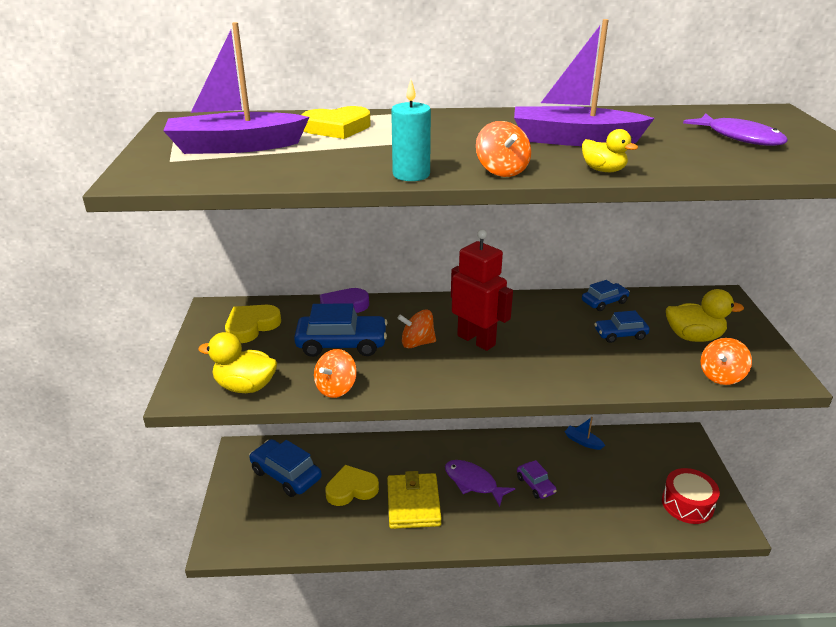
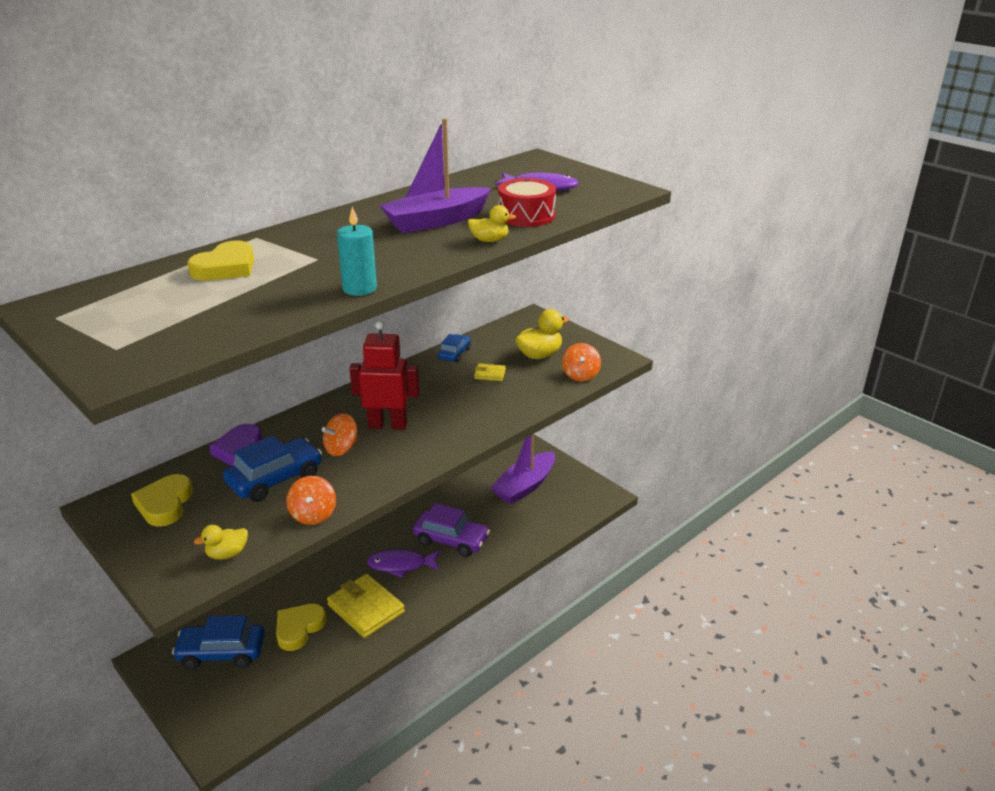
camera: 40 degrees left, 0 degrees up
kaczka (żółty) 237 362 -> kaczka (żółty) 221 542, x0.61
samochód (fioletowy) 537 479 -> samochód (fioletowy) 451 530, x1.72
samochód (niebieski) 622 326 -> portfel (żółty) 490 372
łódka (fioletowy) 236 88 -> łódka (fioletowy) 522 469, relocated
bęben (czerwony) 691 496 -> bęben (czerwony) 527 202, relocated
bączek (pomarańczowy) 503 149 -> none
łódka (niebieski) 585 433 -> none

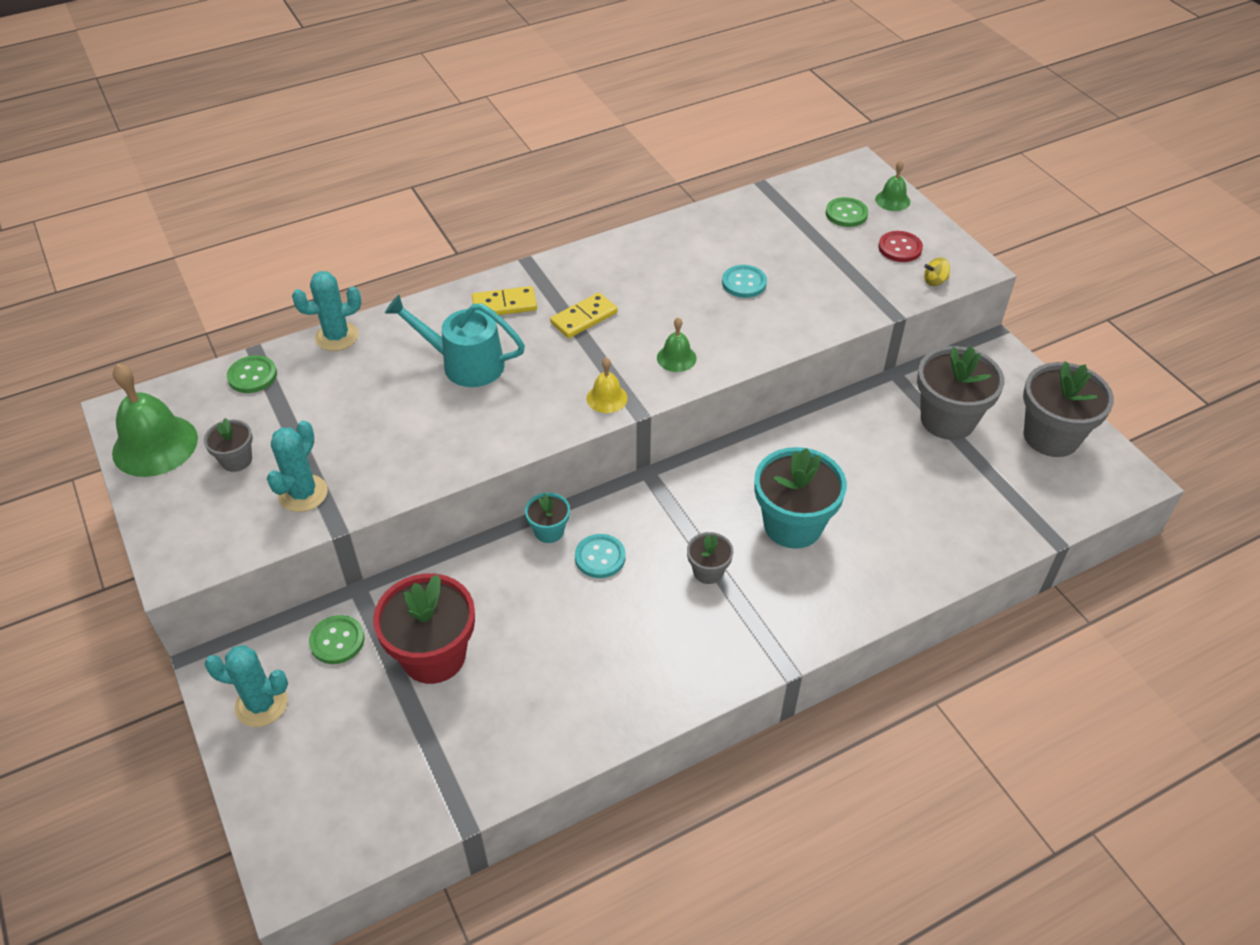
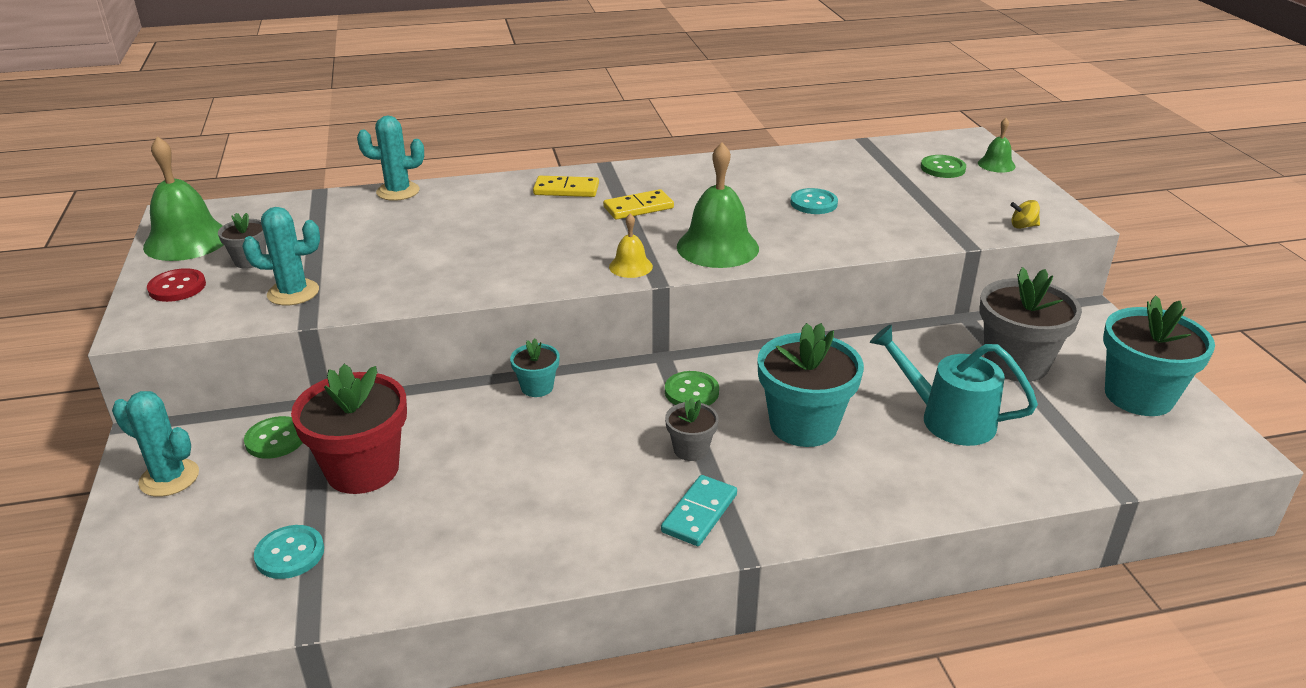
camera: 15 degrees right, 15 degrees down
guzik (czerwony) 900 246 -> guzik (czerwony) 176 285, relocated
kaktus (turkusowy) 297 466 -> kaktus (turkusowy) 281 256, 45 degrees clockwise
guzik (turkusowy) 600 556 -> guzik (turkusowy) 289 552, relocated
none -> kostka domina (turkusowy) 699 510
guzik (zielony) 252 374 -> guzik (zielony) 692 388, relocated
dzwonek (zielony) 676 344 -> dzwonek (zielony) 718 205, x1.95
konewka (turkusowy) 455 341 -> konewka (turkusowy) 954 385, relocated
doniczka (szary) 1068 409 -> doniczka (turkusowy) 1159 355

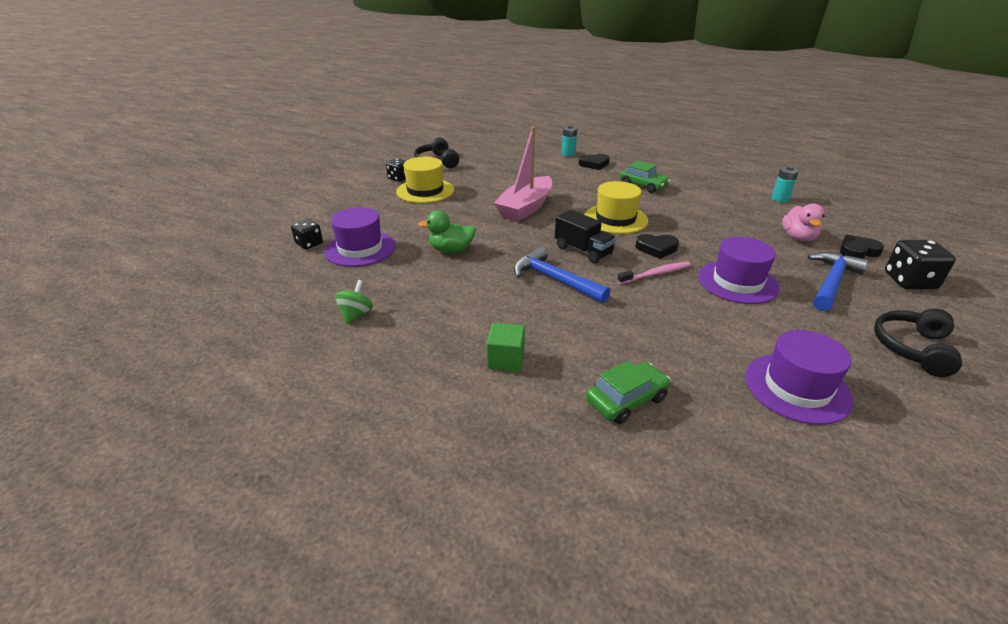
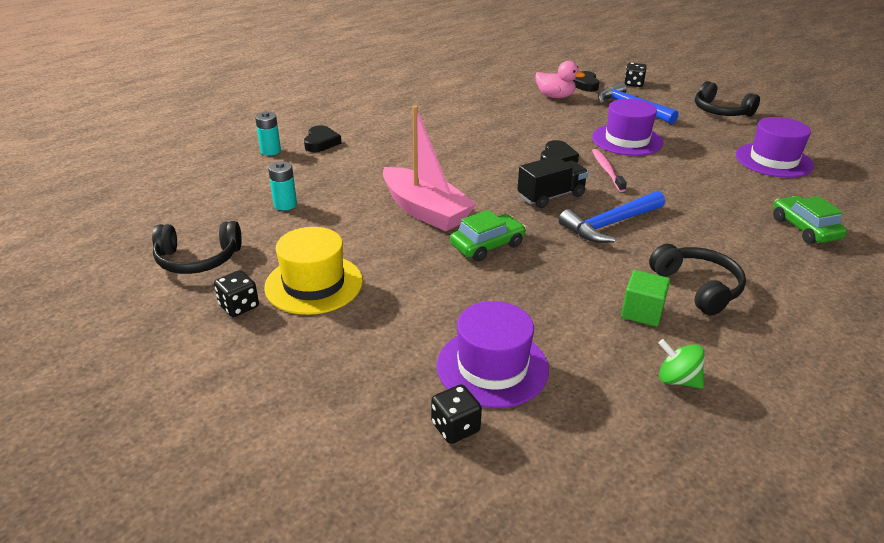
camera: 75 degrees left, 0 degrees up
bateria (turkusowy) 785 184 -> bateria (turkusowy) 282 185, relocated
samochód (zielony) 645 177 -> samochód (zielony) 488 236, relocated
sześcian (zielony) 506 347 -> sześcian (zielony) 645 298, relocated
kostka do gry (czarny) 920 264 -> kostka do gry (czarny) 635 75, x0.63
none -> słuchawki (czarny) 697 280
kaczka (zielony) 447 231 -> none
kapelusz (żółty) 616 207 -> none

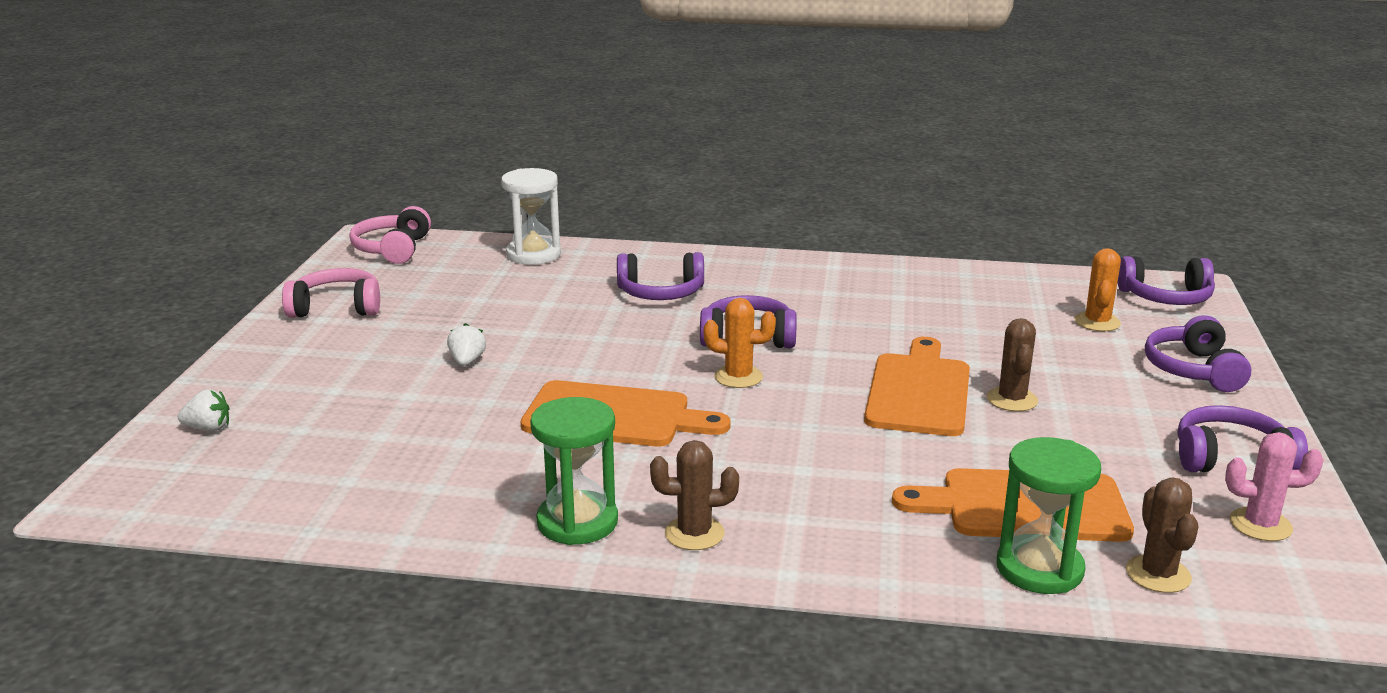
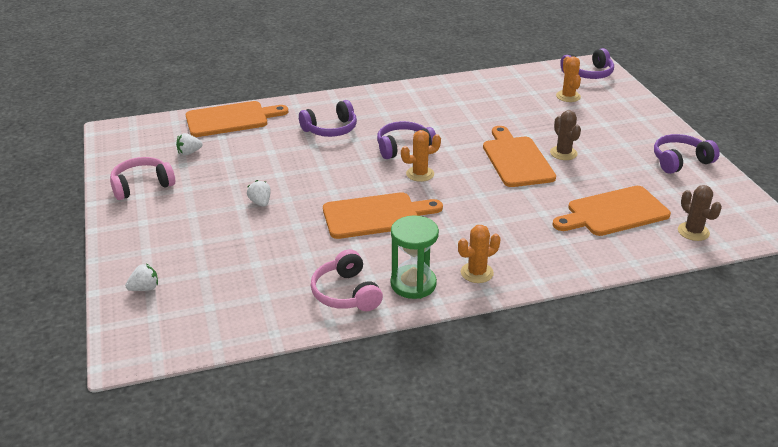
camera: 25 degrees left, 10 degrees up
none -> truskawka (biały) 189 144
klepsydra (biały) 531 216 -> deska do krojenia (pomarańczowy) 237 119
słuchawki (różowy) 390 235 -> słuchawki (różowy) 346 280, relocated
kaktus (brązowy) 694 495 -> kaktus (pomarańczowy) 479 254
klepsydra (zielony) 1049 515 -> none
słuchawki (fioletowy) 1198 353 -> none
kaktus (różowy) 1274 486 -> none

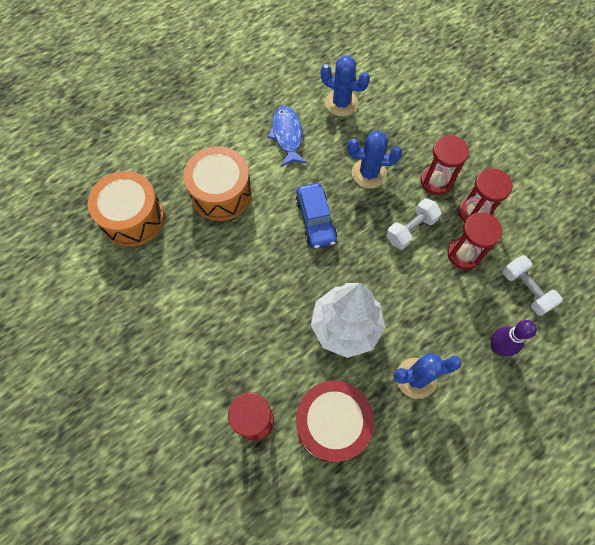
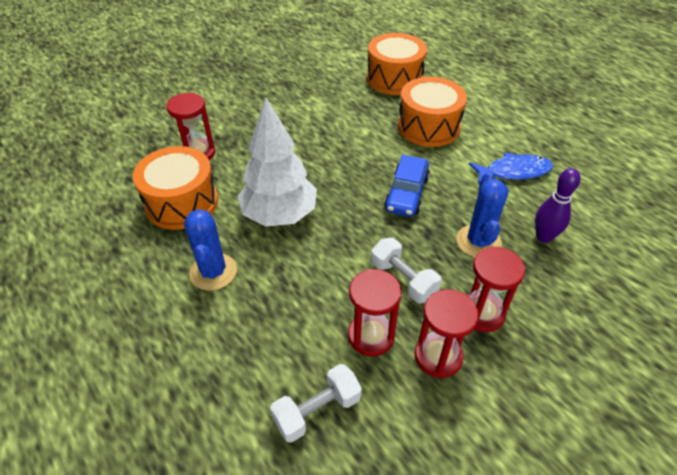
camera: 90 degrees right, 20 degrees down
bęben (czerwony) 335 421 -> bęben (pomarańczowy) 175 188
samochód (niebieski) 316 216 -> samochód (niebieski) 407 186, 60 degrees counterclockwise
kręgiel (fioletowy) 514 338 -> kręgiel (fioletowy) 558 205, relocated
kaktus (niebieski) 345 86 -> none

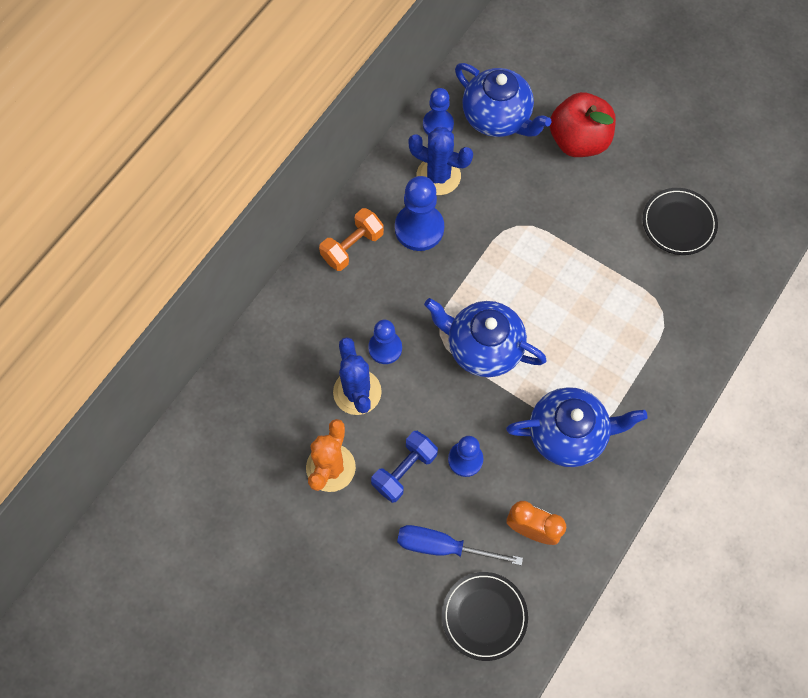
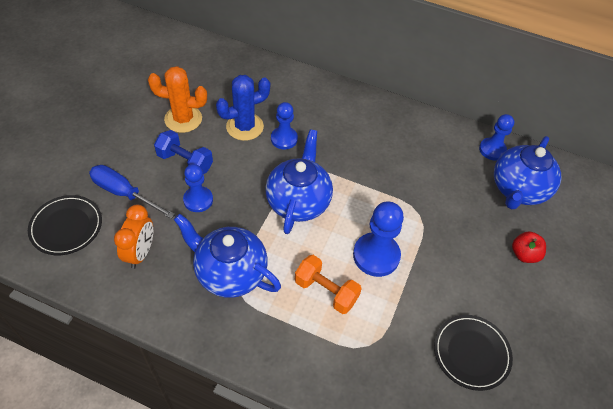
camera: 75 degrees right, 15 degrees down
śrubokręt (niebieski) 460 545 -> śrubokręt (niebieski) 132 192, 60 degrees counterclockwise
imbryk (niebieski) 577 427 -> imbryk (niebieski) 227 256, 135 degrees clockwise
hantel (pomarańczowy) 351 239 -> hantel (pomarańczowy) 328 284, relocated
pionek (niebieski) 419 213 -> pionek (niebieski) 378 239, relocated
jabłko (czerwony) 583 124 -> jabłko (czerwony) 529 247, x0.52
kaktus (niebieski) 440 161 -> none

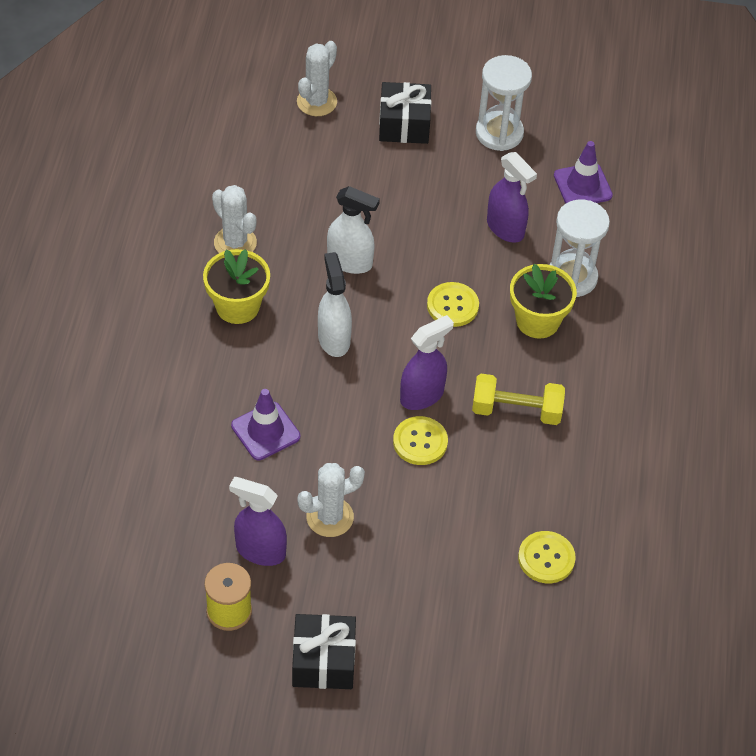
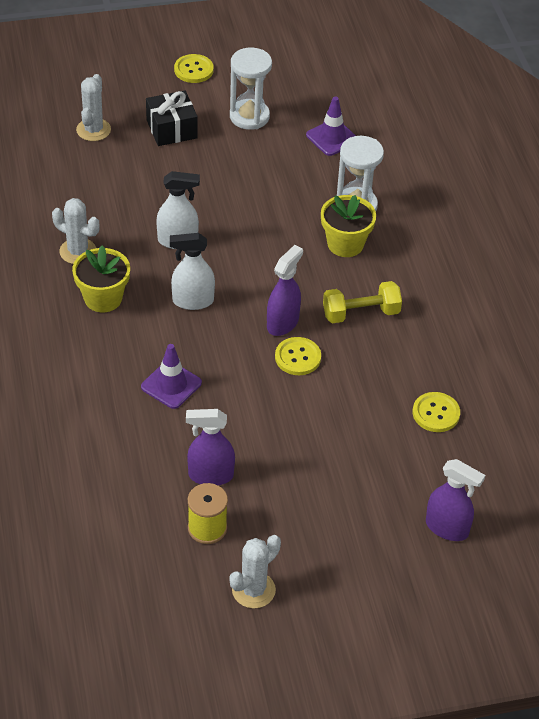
camera: 20 degrees left, 5 degrees down
spryskiwacz (biały) 335 304 -> spryskiwacz (biały) 192 271, 60 degrees counterclockwise
guzik (żółty) 453 304 -> guzik (żółty) 194 68, relocated
kaktus (biały) 331 500 -> kaktus (biały) 255 572, relocated
spryskiwacz (fioletowy) 512 197 -> spryskiwacz (fioletowy) 455 500, relocated
prezent (czarny) 324 651 -> none

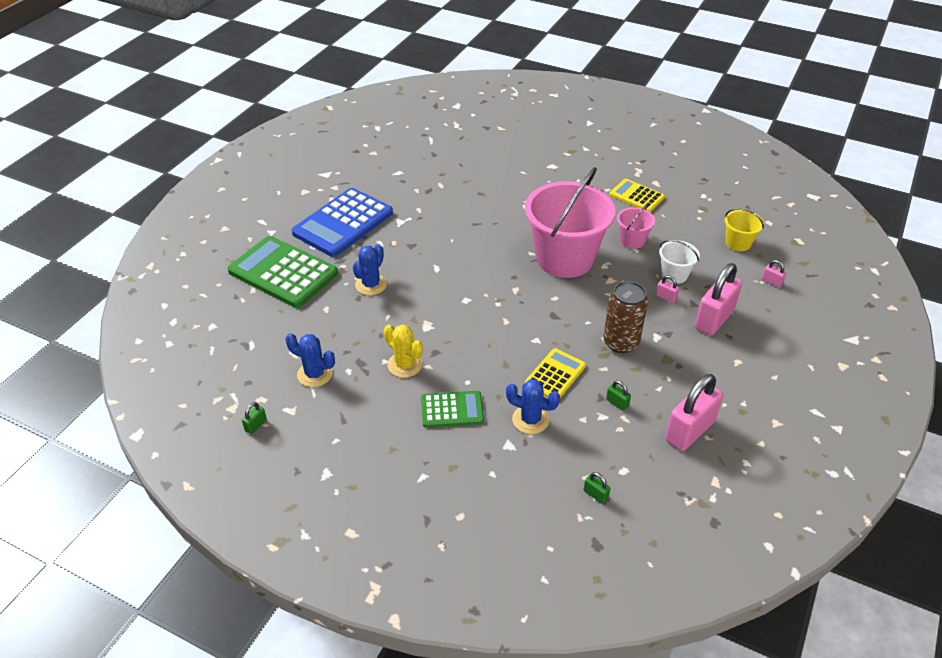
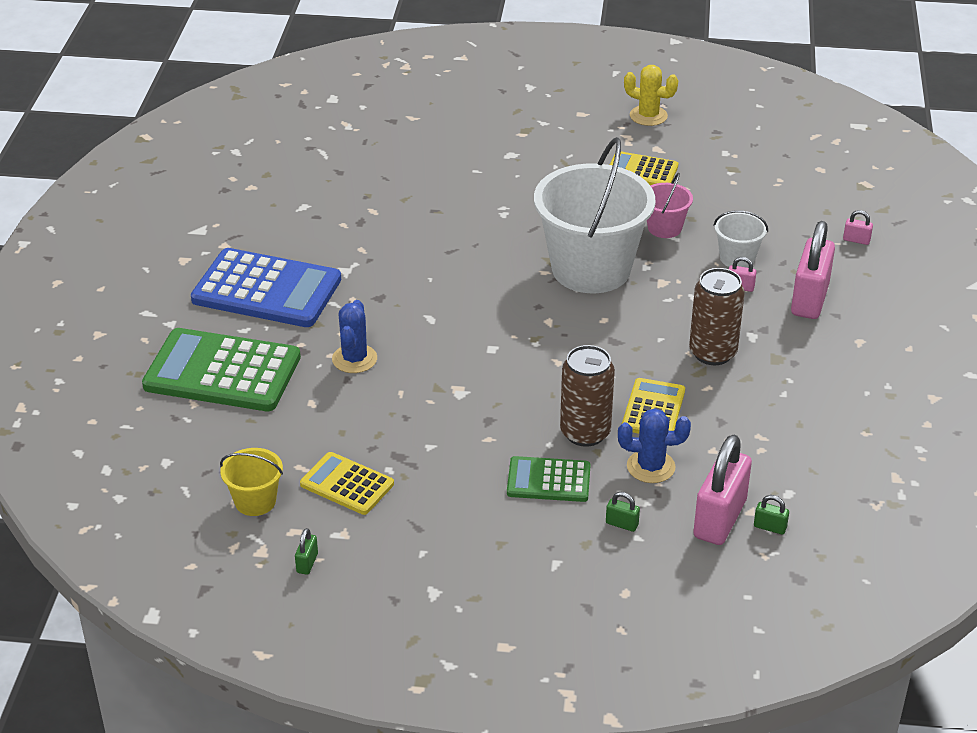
camera: 20 degrees left, 5 degrees down
kalkulator (niebieski) 342 222 -> kalkulator (niebieski) 266 287, 90 degrees counterclockwise
wiadro (żółty) 744 229 -> wiadro (żółty) 251 482, relocated
kaktus (niebieski) 310 360 -> kalkulator (żółty) 347 483
kalkulator (zielony) 452 409 -> kalkulator (zielony) 549 479, 150 degrees counterclockwise
wiadro (różowy) 570 222 -> wiadro (biały) 595 215
none -> puszka (brązowy) 587 396
kłódka (zielony) 618 395 -> kłódka (zielony) 623 512, relocated
kaktus (żółty) 403 351 -> kaktus (żółty) 651 95, relocated
kłódka (różowy) 694 412 -> kłódka (różowy) 722 490, relocated

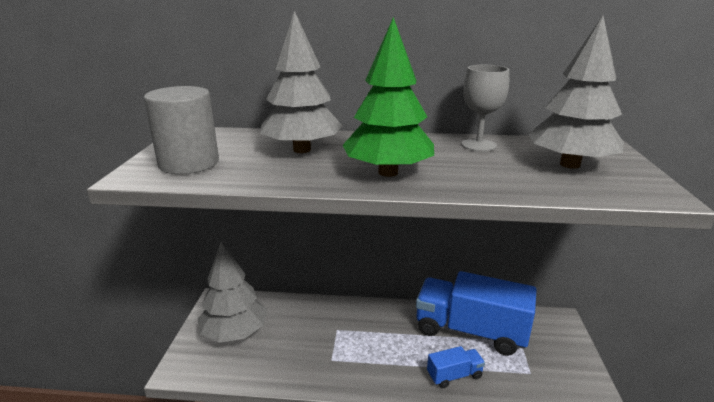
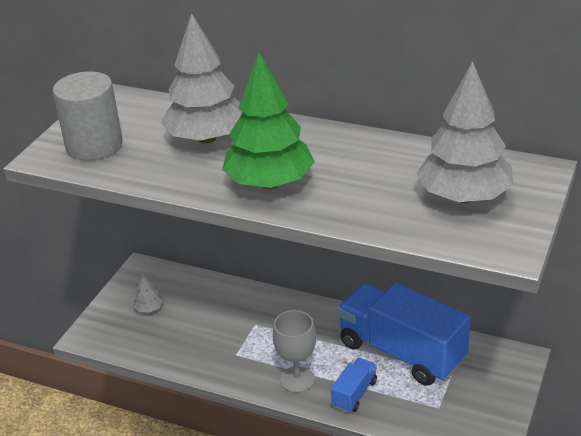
camera: 20 degrees right, 10 degrees up
drzewko (szary) 232 292 -> drzewko (szary) 148 292, x0.42
kielich (szary) 485 108 -> kielich (szary) 294 351, relocated
ciężarówka (niebieski) 456 367 -> ciężarówka (niebieski) 354 385, 60 degrees counterclockwise

